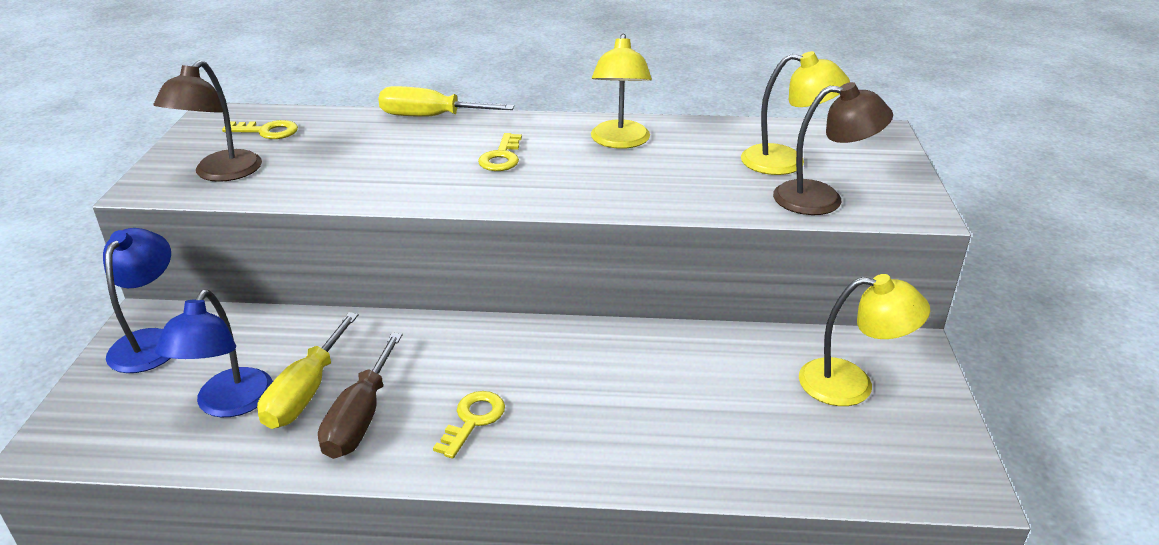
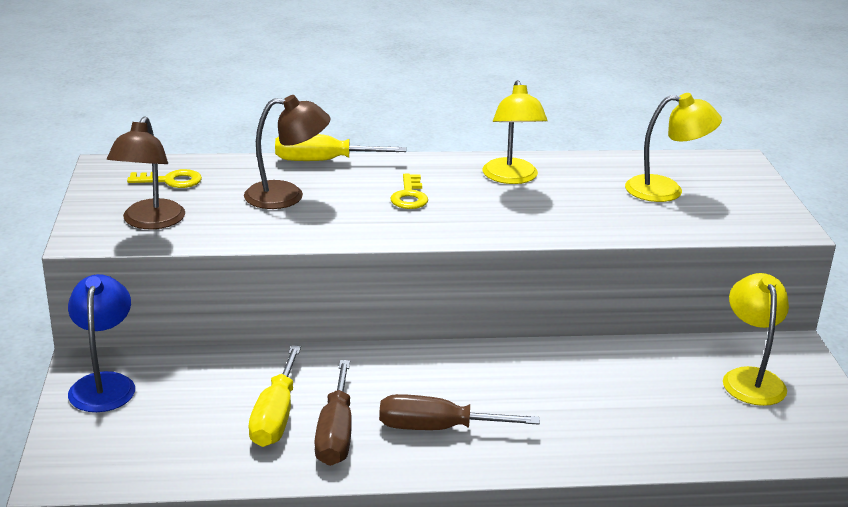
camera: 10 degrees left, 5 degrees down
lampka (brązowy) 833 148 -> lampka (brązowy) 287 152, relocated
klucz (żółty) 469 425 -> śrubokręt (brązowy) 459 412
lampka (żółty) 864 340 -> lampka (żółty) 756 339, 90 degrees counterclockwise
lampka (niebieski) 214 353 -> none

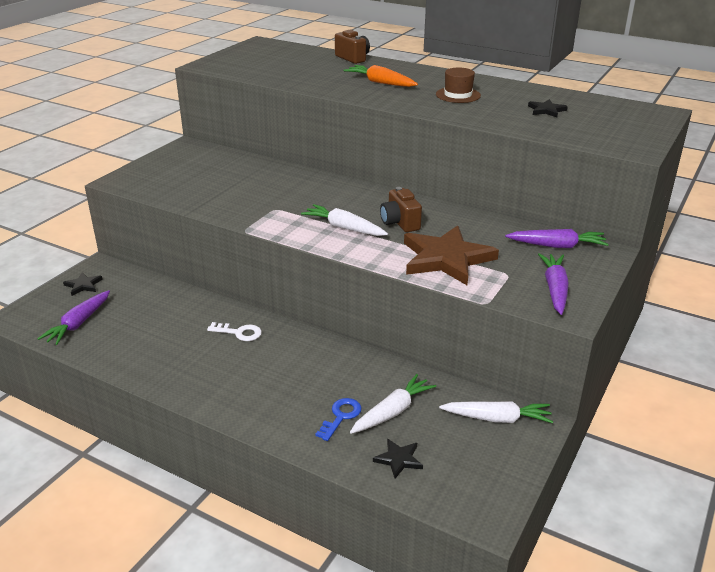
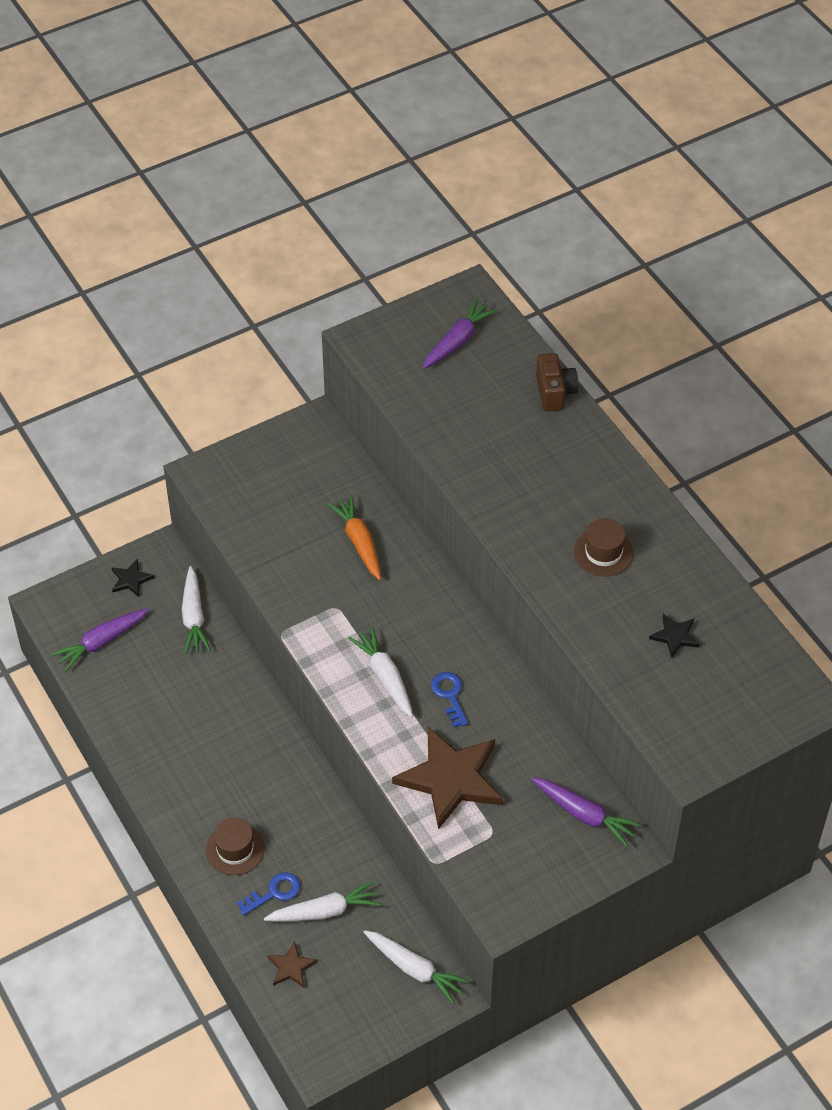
camera: 30 degrees right, 20 degrees up
none -> marchewka (biały) 196 610
none -> kapelusz (brązowy) 235 846
gwiazda (czarny) 398 458 -> gwiazda (brązowy) 292 964
marchewka (pomarańczowy) 381 76 -> marchewka (pomarańczowy) 354 537, relocated
marchewka (fioletowy) 553 284 -> marchewka (fioletowy) 460 333, relocated
aparat fotograficzny (brązowy) 401 209 -> klucz (niebieski) 449 699
klucz (biały) 234 331 -> none

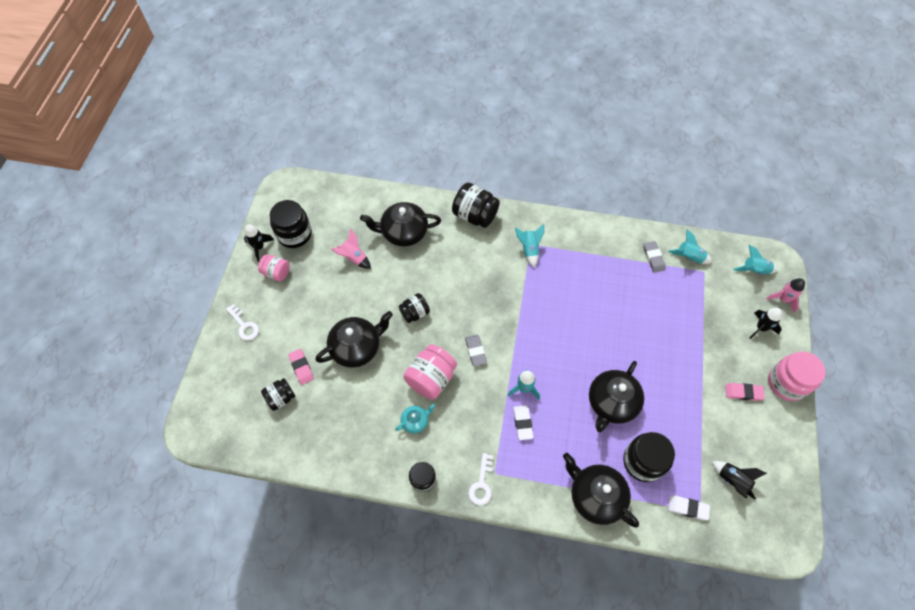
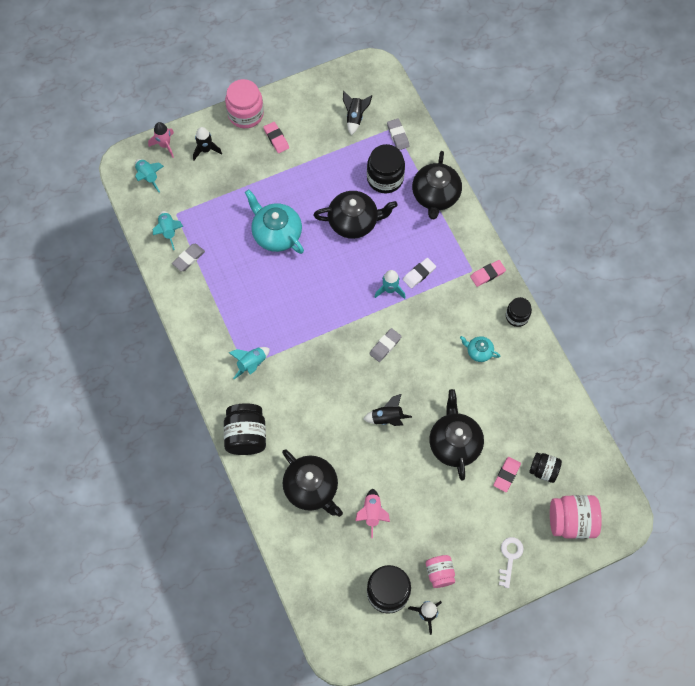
camera: 125 degrees left, 5 degrees up
none -> imbryk (turkusowy) 274 222
słoik (czarny) 414 308 -> rakieta (czarny) 387 410
gumka do mazania (biały) 689 508 -> gumka do mazania (szary) 398 134
imbryk (czarny) 354 339 -> imbryk (czarny) 456 435, 60 degrees clockwise
klucz (biały) 480 479 -> gumka do mazania (różowy) 488 273
słoik (różowy) 430 372 -> słoik (różowy) 576 517, relocated

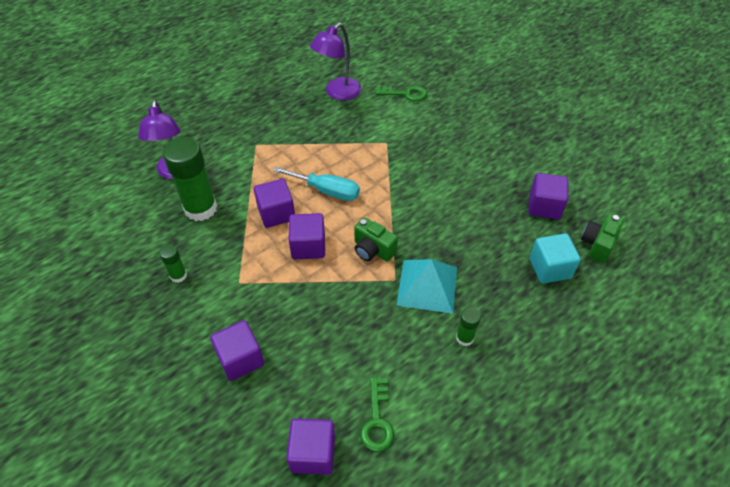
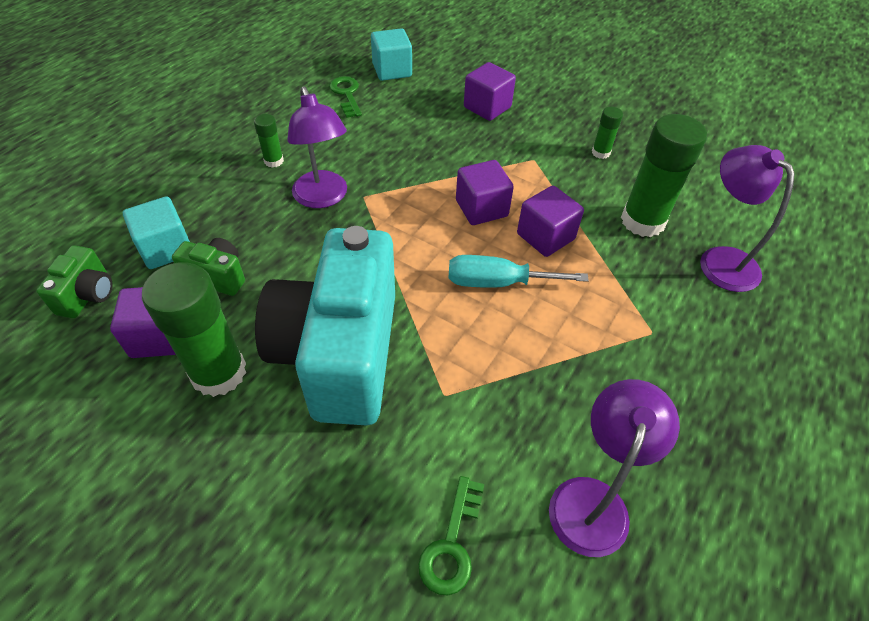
camera: 160 degrees right, 0 degrees up
none -> klej w sztyfcie (zielony) 194 329
aparat fotograficzny (zielony) 376 239 -> aparat fotograficzny (zielony) 208 267, relocated
none -> aparat fotograficzny (turkusowy) 325 326
piramida (turkusowy) 426 286 -> lampka (fioletowy) 317 147
sześcian (fioletowy) 310 446 -> sześcian (turkusowy) 391 54
klucz (zielony) 401 93 -> klucz (zielony) 451 535, 60 degrees counterclockwise

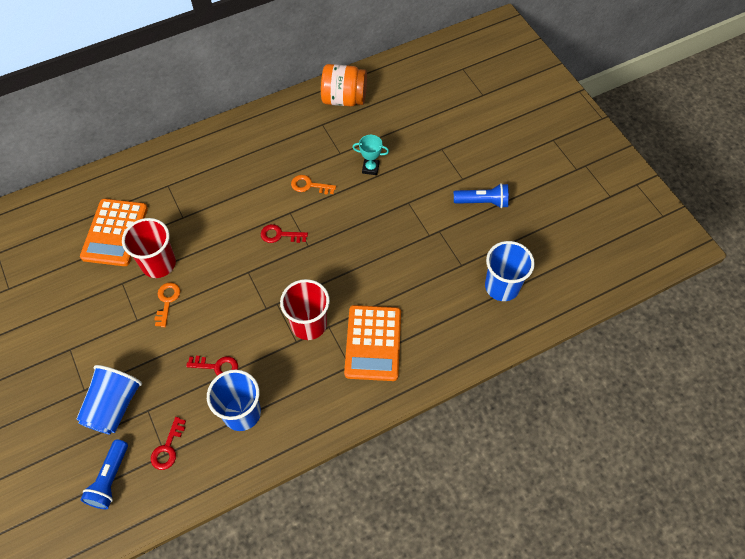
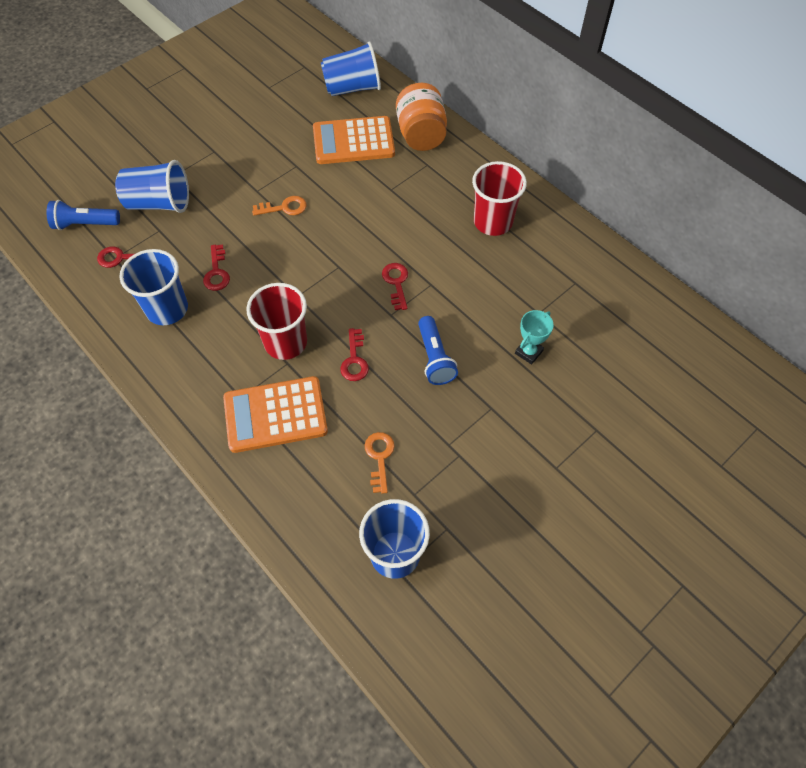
camera: 75 degrees right, 0 degrees up
none -> szklanka (niebieski) 351 68
none -> klucz (czerwony) 354 354
klucz (pomarańczowy) 313 185 -> klucz (pomarańczowy) 380 463, relocated
słoik (pomarańczowy) 344 85 -> słoik (pomarańczowy) 421 117, relocated
latarka (niebieski) 481 195 -> latarka (niebieski) 438 350, relocated
szklanka (czerwony) 149 248 -> szklanka (czerwony) 499 198, relocated
puchar (turkusowy) 370 155 -> puchar (turkusowy) 534 337, 45 degrees clockwise

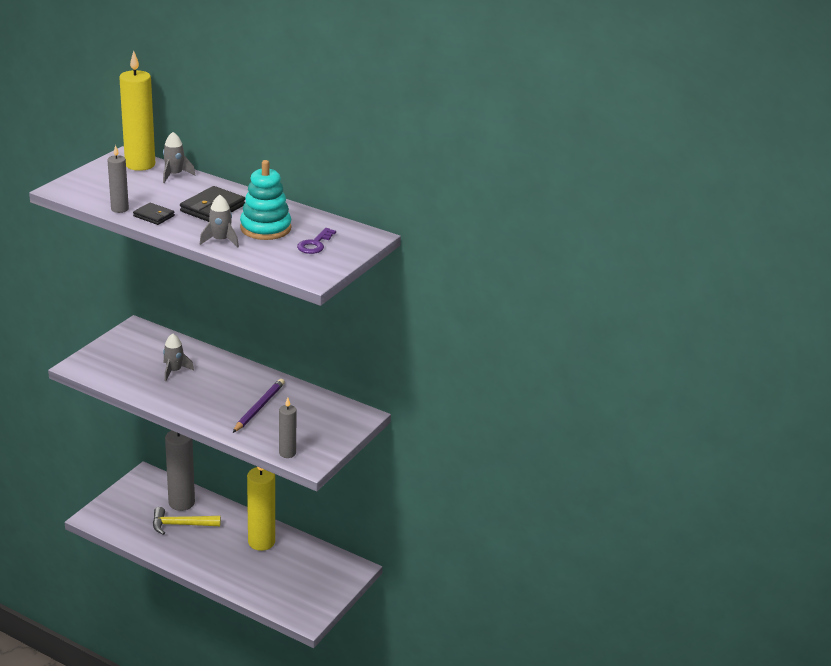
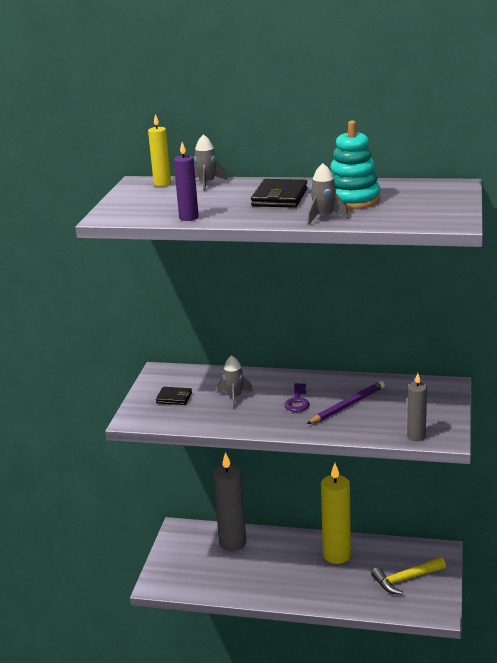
camera: 15 degrees left, 5 degrees down
świeca (żółty) 137 111 -> świeca (żółty) 159 150, x0.55
portfel (czarny) 154 213 -> portfel (czarny) 174 396, relocated
świeca (szary) 118 179 -> świeca (fioletowy) 186 181
klucz (fioletowy) 316 241 -> klucz (fioletowy) 297 397, relocated
ołówek (fioletowy) 259 406 -> ołówek (fioletowy) 346 402, 45 degrees clockwise
młotek (żółty) 187 521 -> młotek (żółty) 408 576, relocated

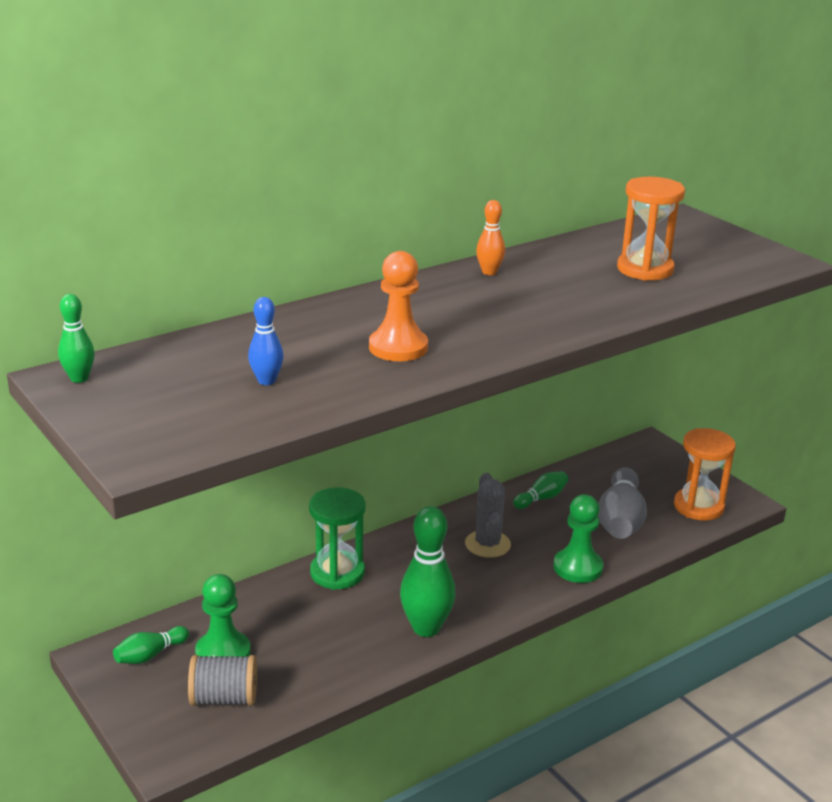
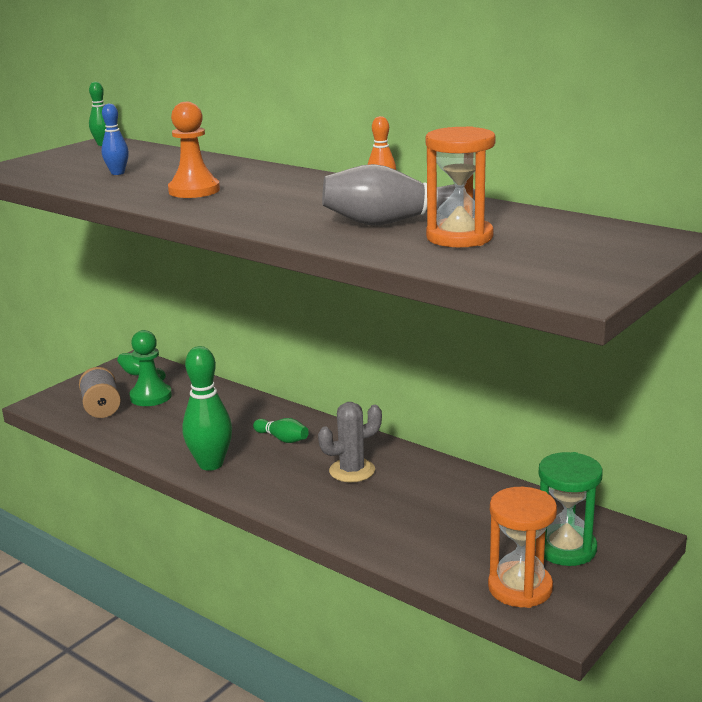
camera: 75 degrees right, 5 degrees down
kręgiel (zielony) 540 490 -> kręgiel (zielony) 281 430, relocated
kręgiel (szary) 622 503 -> kręgiel (szary) 398 194, relocated
klepsydra (zielony) 337 538 -> klepsydra (zielony) 569 509, relocated
pionek (zielony) 578 539 -> none

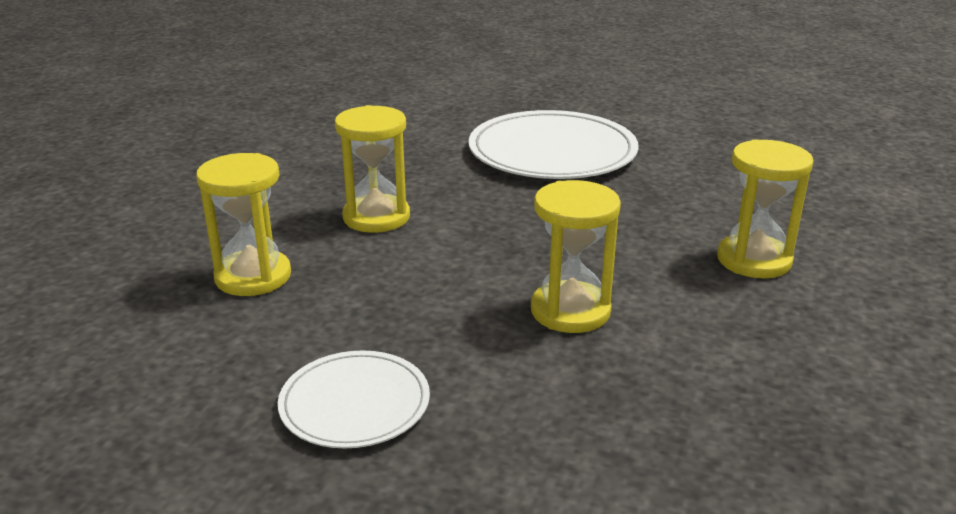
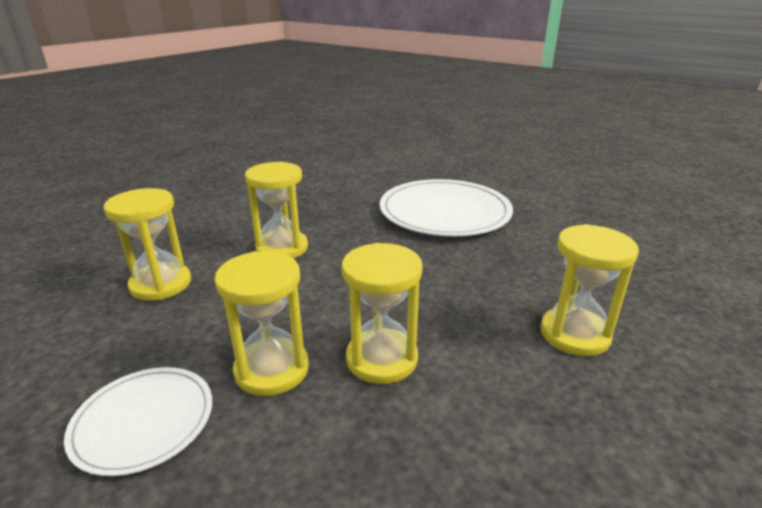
camera: 15 degrees right, 0 degrees up
none -> klepsydra (żółty) 261 323

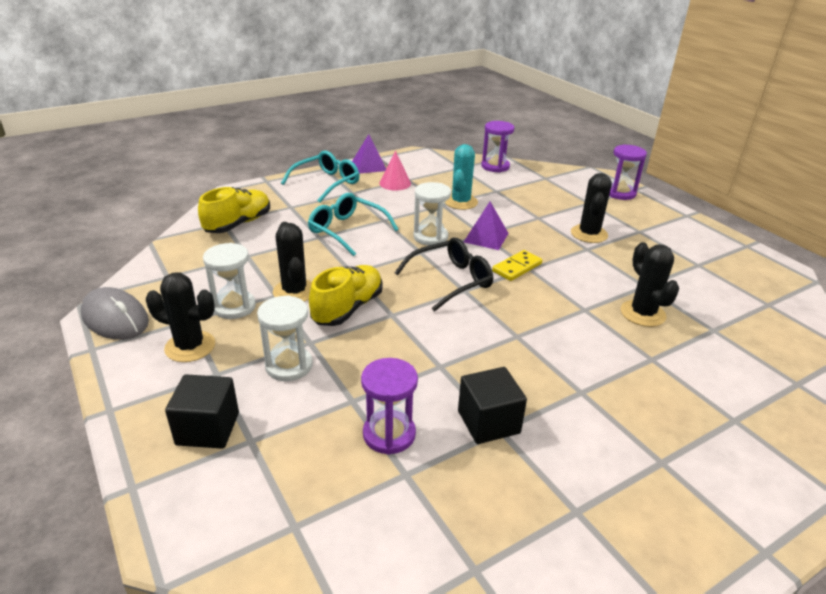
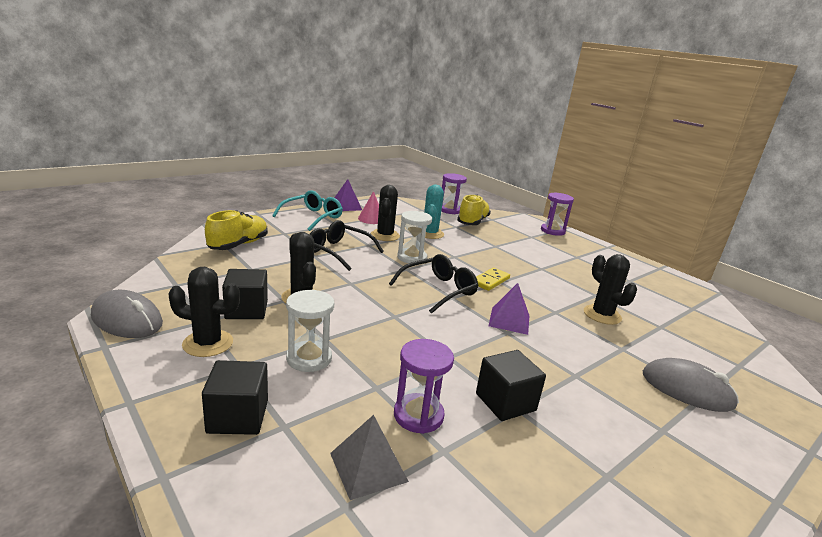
camera: 10 degrees left, 10 degrees down
klepsydra (biały) 229 281 -> sześcian (czarny) 245 294
okulary (turkusowy) 353 224 -> okulary (czarny) 347 245
none -> piramida (szary) 369 457
kaktus (czarny) 591 208 -> kaktus (czarny) 385 213, relocated
but (żółty) 346 295 -> but (żółty) 474 210, relocated
piramida (fioletowy) 486 226 -> piramida (fioletowy) 509 309, relocated
none -> myszka (szary) 691 385

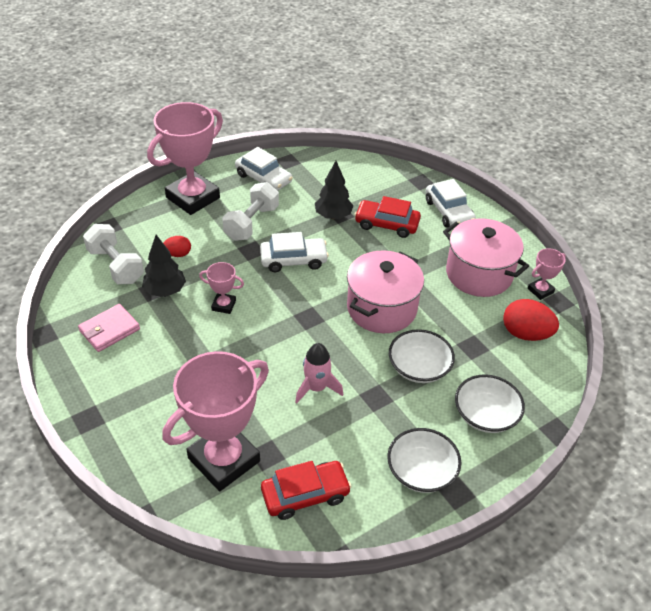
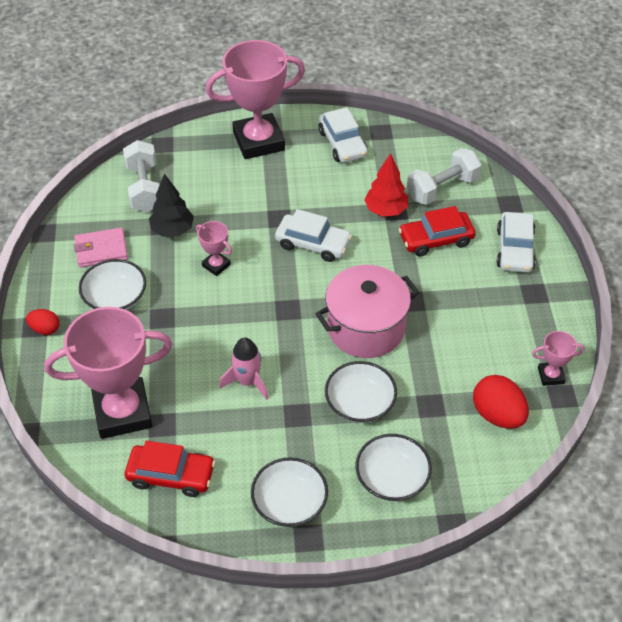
camera: 30 degrees right, 5 degrees up
jajko (czerwony) 177 246 -> jajko (czerwony) 43 322, relocated
none -> miska (biały) 112 284
drzewko (czarny) 334 190 -> drzewko (czerwony) 386 185
samochód (czerwony) 387 217 -> samochód (czerwony) 437 231, 60 degrees counterclockwise
hantel (biały) 250 211 -> hantel (biały) 444 176, relocated
garnek (różowy) 486 257 -> none

